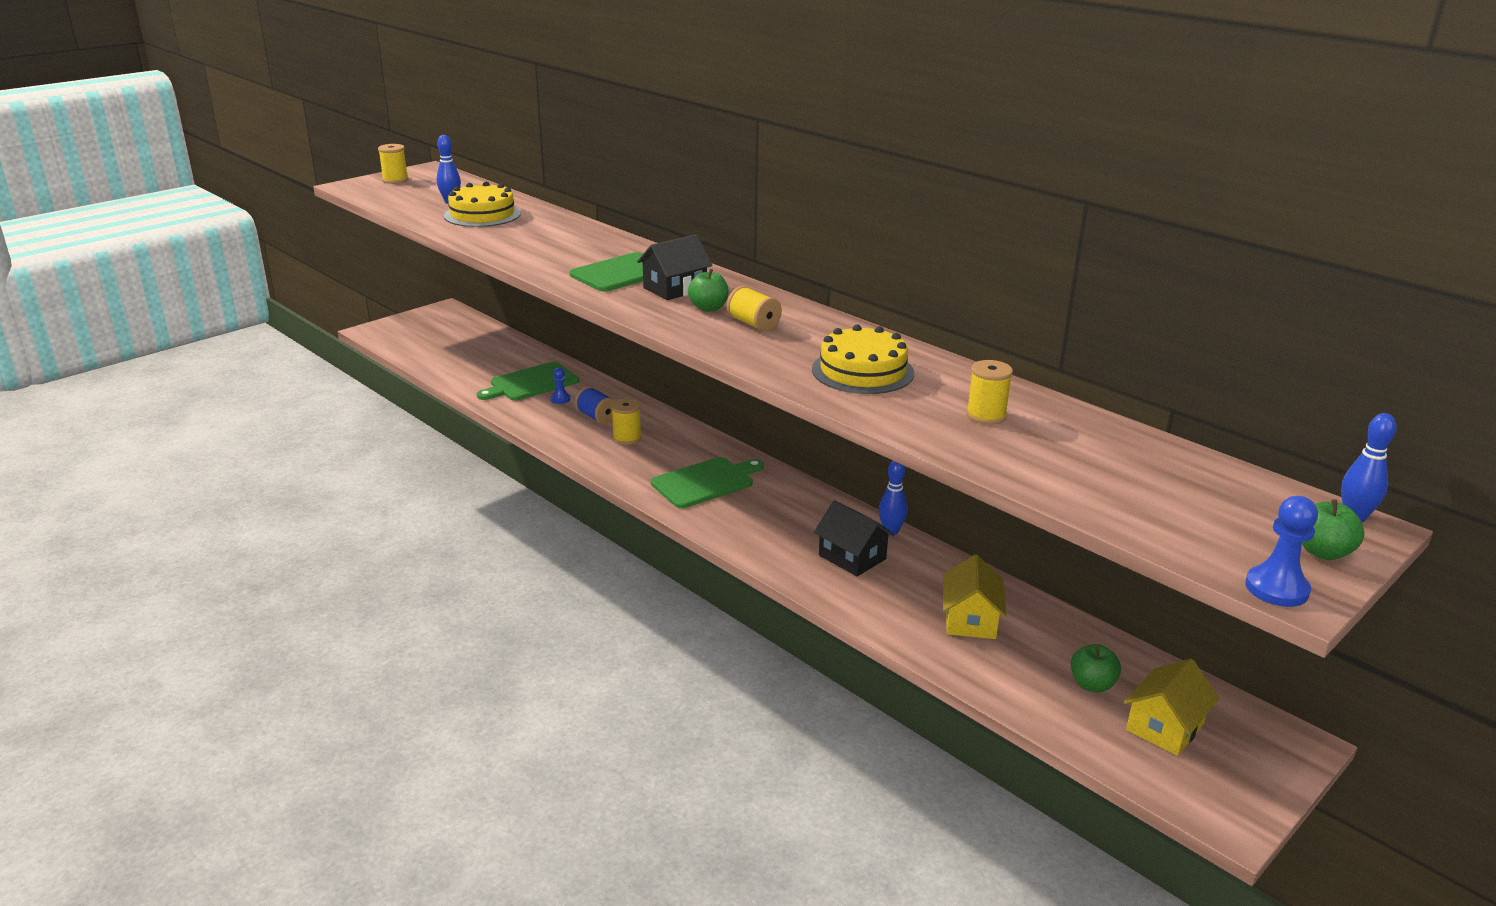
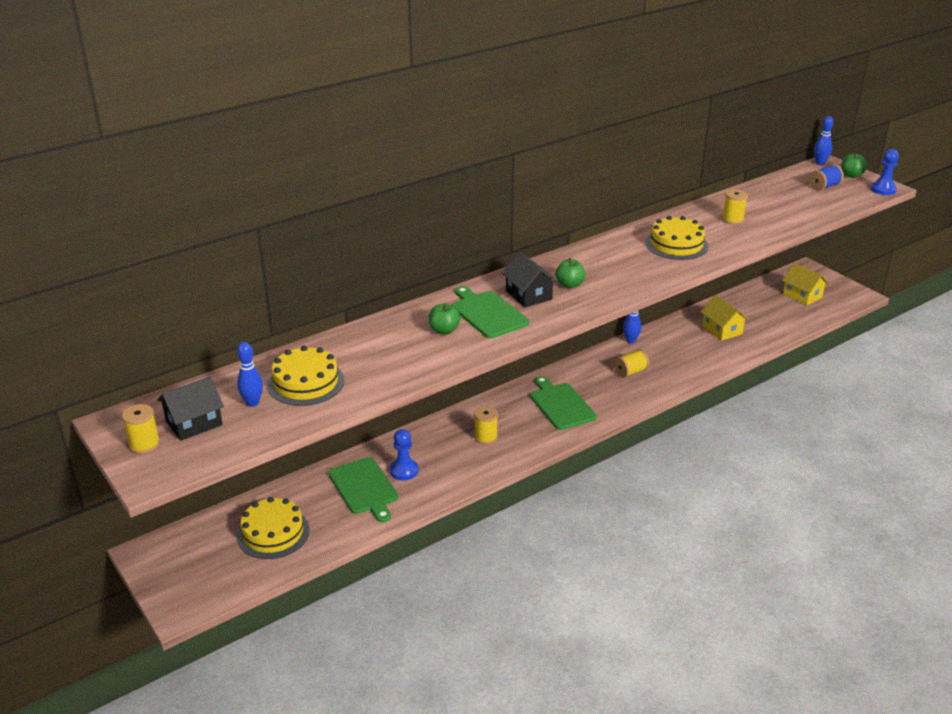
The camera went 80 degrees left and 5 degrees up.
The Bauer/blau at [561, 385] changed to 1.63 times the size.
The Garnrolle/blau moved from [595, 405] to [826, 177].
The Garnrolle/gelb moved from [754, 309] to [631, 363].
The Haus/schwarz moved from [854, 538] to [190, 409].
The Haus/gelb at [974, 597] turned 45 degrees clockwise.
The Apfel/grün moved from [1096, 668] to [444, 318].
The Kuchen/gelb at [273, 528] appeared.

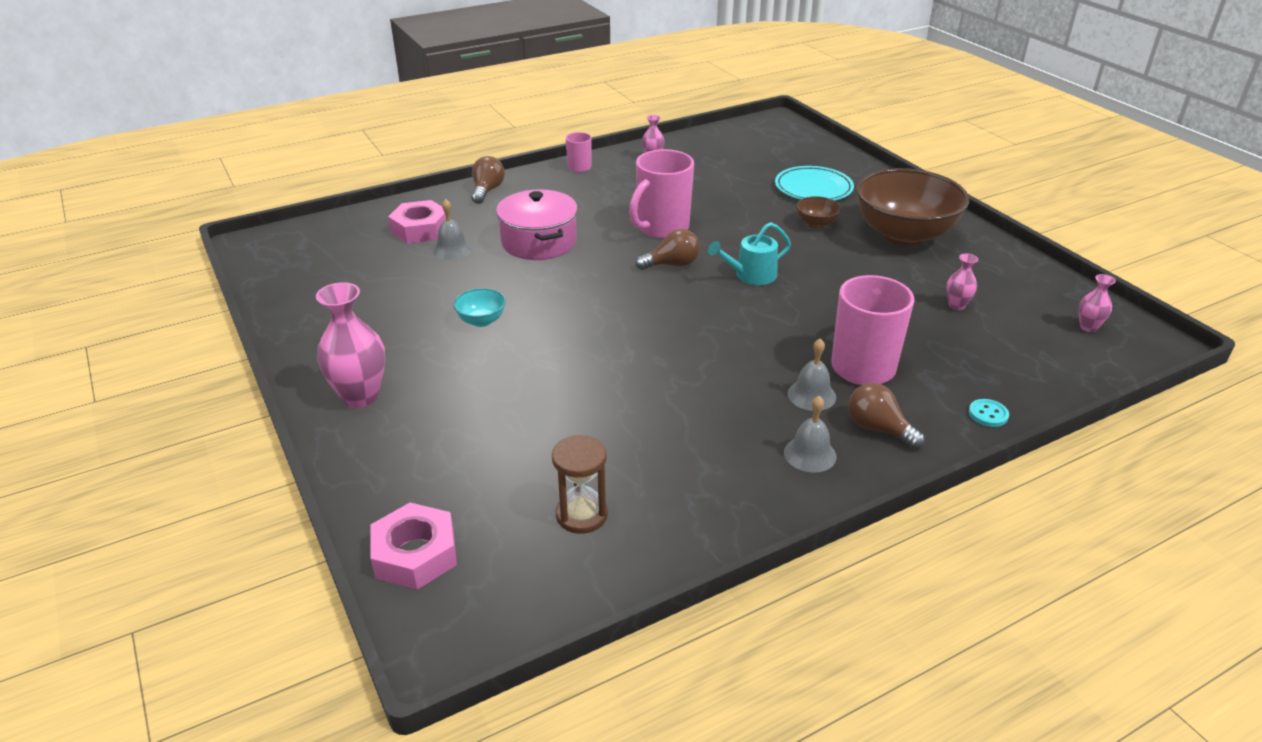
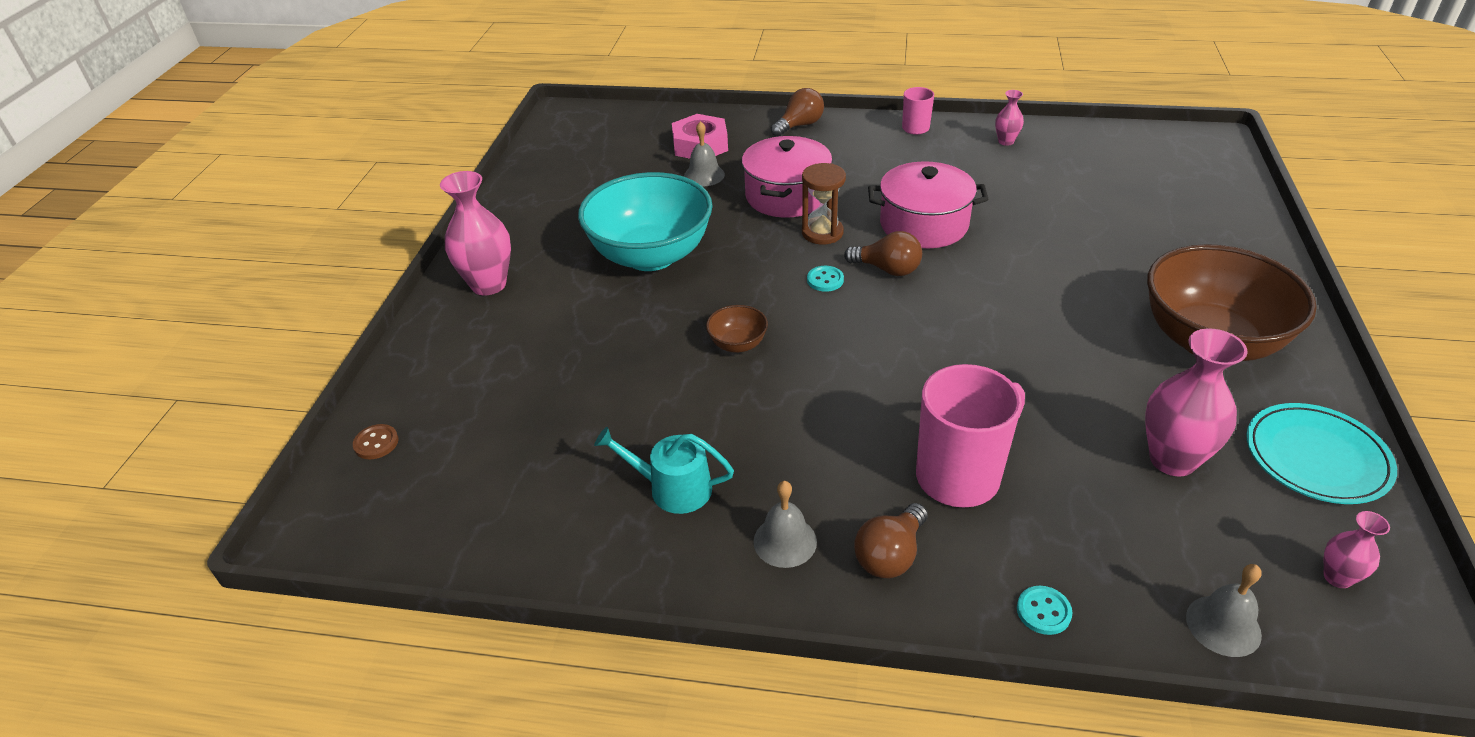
The camera went 40 degrees right and 5 degrees up.
The Sechskantmutter/rosa at [413, 546] was replaced by the Knopf/braun at [375, 441].
The Schüssel/türkis at [479, 307] changed to 2.39 times the size.
The Sanduhr/braun moved from [580, 484] to [824, 203].
The Tasse/rosa at [661, 193] was replaced by the Kochtopf/rosa at [928, 204].
The Gießkanne/türkis moved from [749, 253] to [664, 470].
The Teller/türkis moved from [814, 183] to [1321, 453].
The Glocke/grau moved from [812, 374] to [1224, 610].
The Schüssel/braun moved from [818, 212] to [737, 329].
The Glühbirne/braun at [887, 416] turned 135 degrees counterclockwise.
The Vase/rosa at [962, 282] changed to 1.95 times the size.
The Knopf/türkis at [825, 279] appeared.

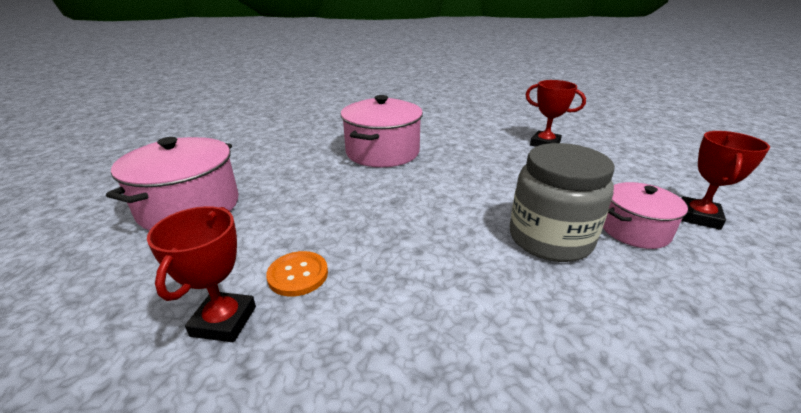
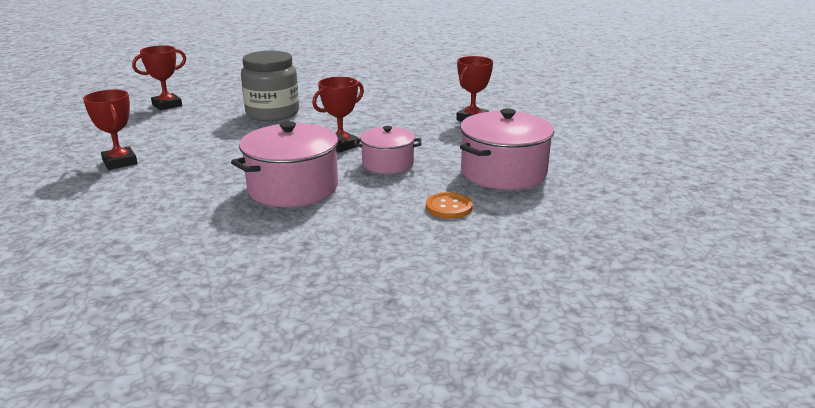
The camera went 155 degrees left and 5 degrees down.
The Knopf/orange moved from [297, 274] to [449, 205].
The Kochtopf/rosa moved from [645, 215] to [387, 150].
The Pokal/rot at [338, 115] appeared.

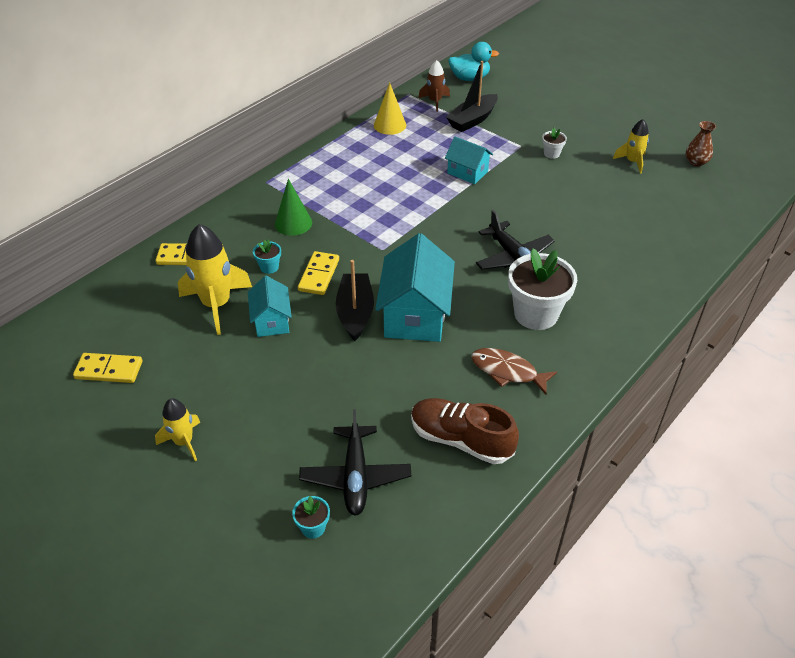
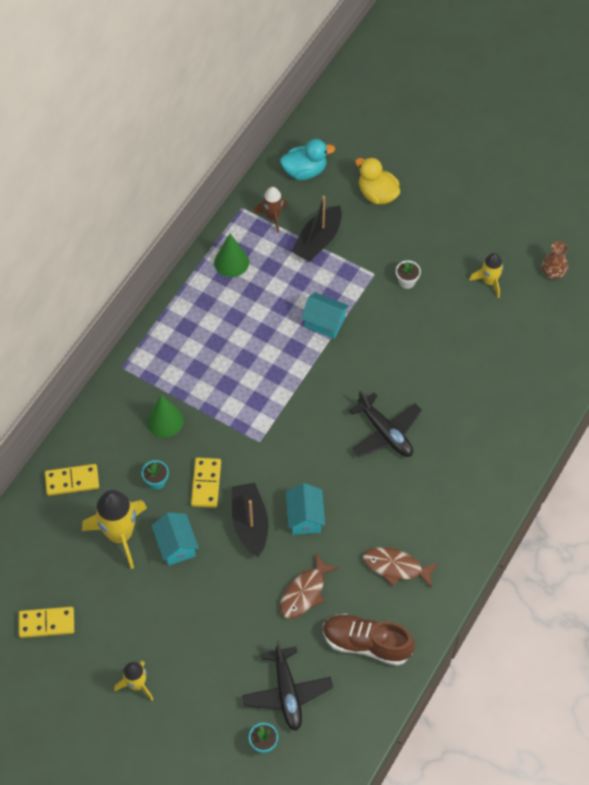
The camera went 10 degrees left and 15 degrees up.
The Kegel/gelb at [390, 108] became the Kegel/grün at [231, 255].
The Haus/türkis at [415, 287] changed to 0.56 times the size.
The Blumentopf/weiß at [542, 289] disappeared.
The Fisch/braun at [309, 586] appeared.
The Ente/gelb at [377, 180] appeared.

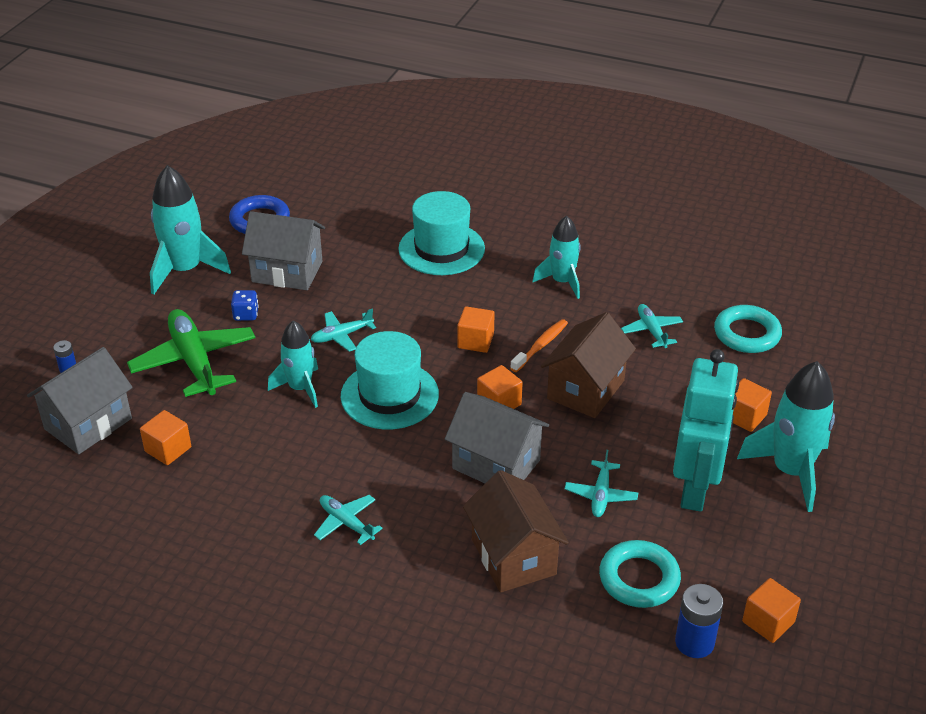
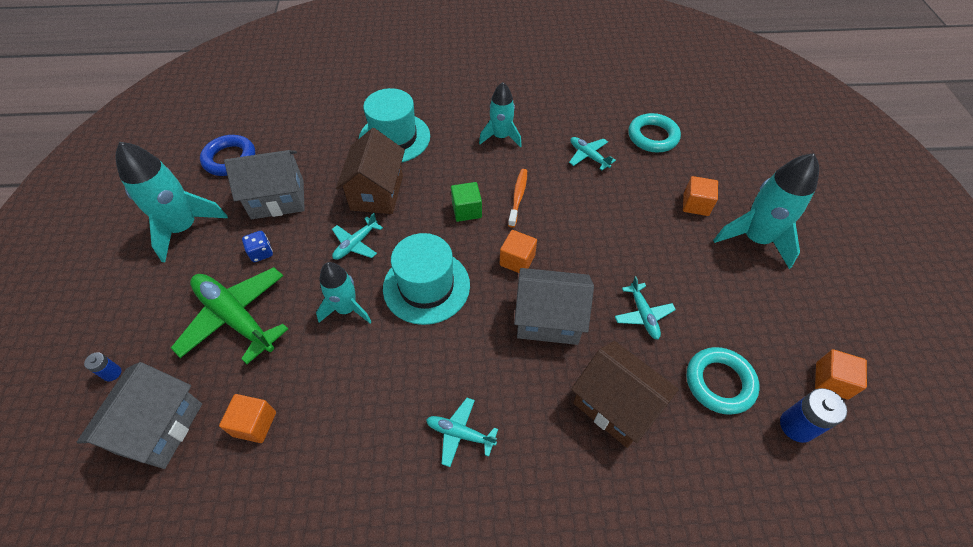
The camera went 25 degrees left and 15 degrees up.
The Kubus/orange at [476, 329] became the Kubus/grün at [466, 202].
The Haus/braun moved from [588, 365] to [370, 171].
The Roboter/türkis at [706, 430] disappeared.

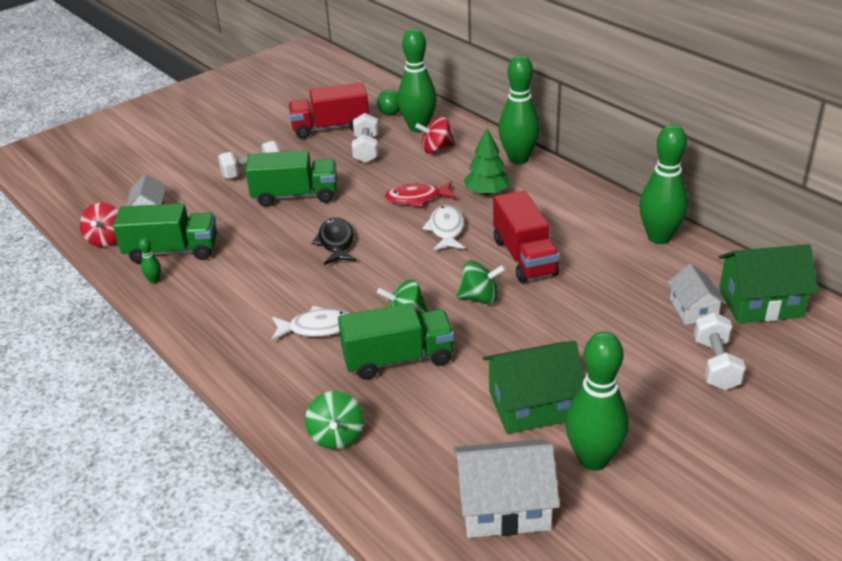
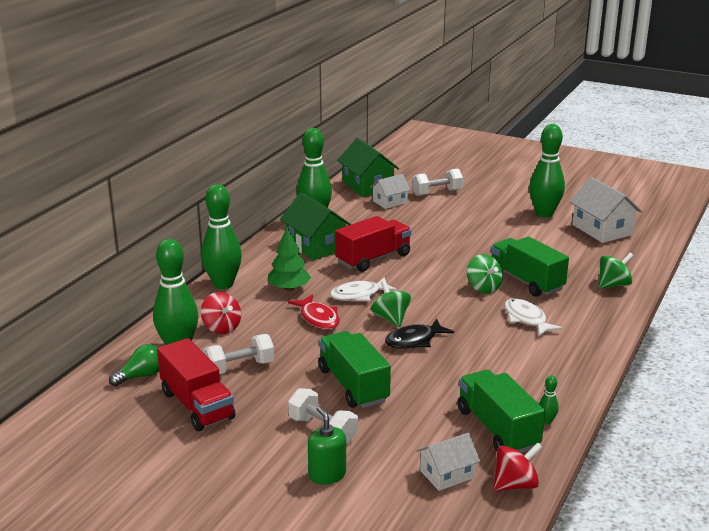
The camera went 115 degrees left and 10 degrees down.
The Kreisel/grün moved from [481, 282] to [391, 304].
The Haus/grün moved from [533, 387] to [315, 226].
The Seifenspender/grün at [327, 445] appeared.

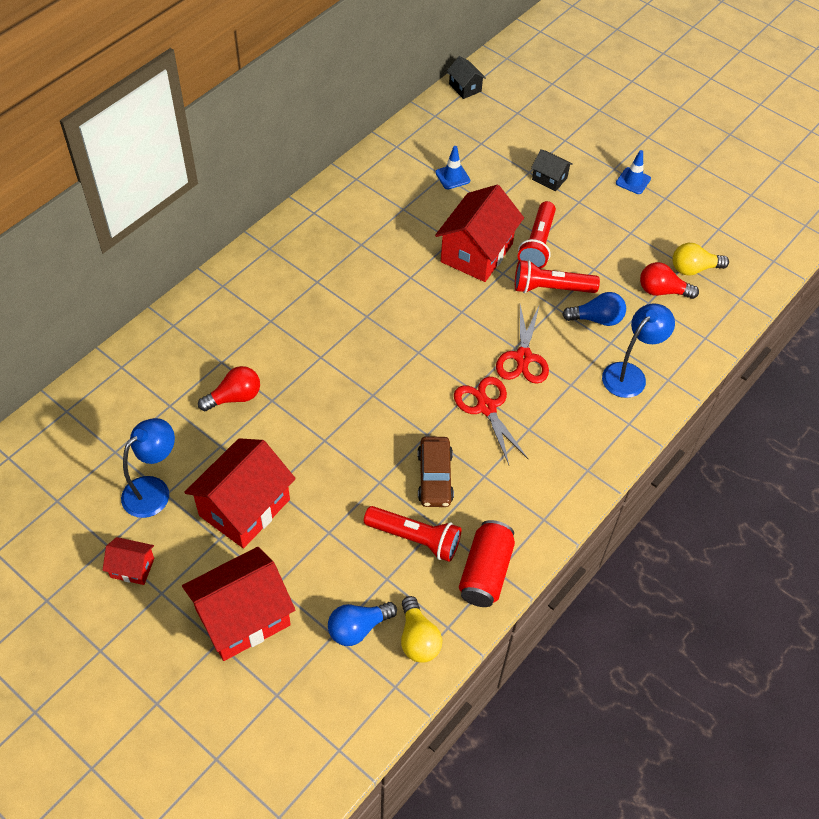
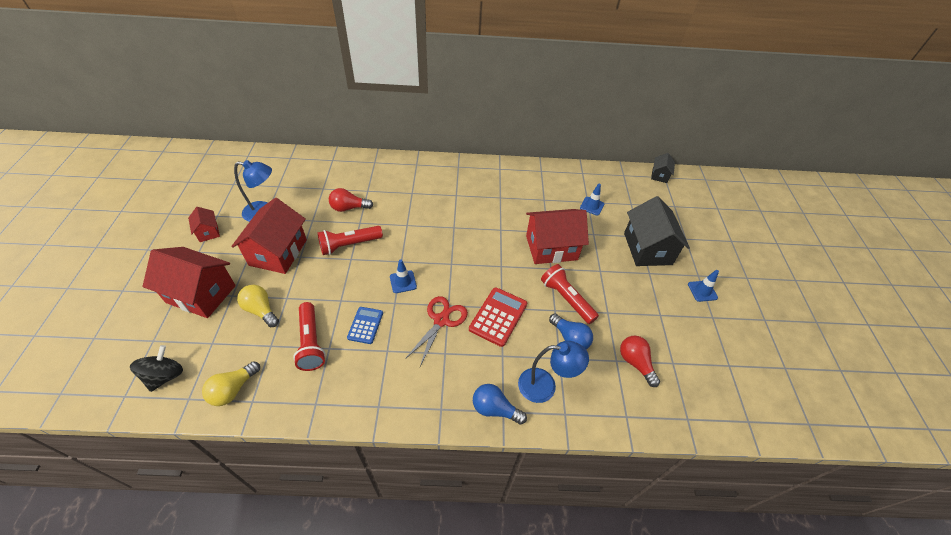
The camera went 50 degrees right and 5 degrees down.
The Haus/rot at [240, 493] turned 75 degrees counterclockwise.
The Glühbirne/rot at [229, 388] turned 150 degrees clockwise.
The Glühbirne/blau moved from [362, 624] to [500, 404].
The Auto/braun at [435, 471] was replaced by the Taschenrechner/blau at [365, 325].
The Dose/rot at [487, 563] disappeared.
The Schere/rot at [522, 344] was replaced by the Taschenrechner/rot at [498, 317].
The Taschenlampe/rot moved from [537, 235] to [350, 240].
The Haus/schwarz at [552, 170] changed to 2.05 times the size.
The Glühbirne/gelb moved from [701, 259] to [258, 306].
The Kreisel/schwarz at [156, 368] appeared.
The Leitkegel/blau at [403, 276] appeared.

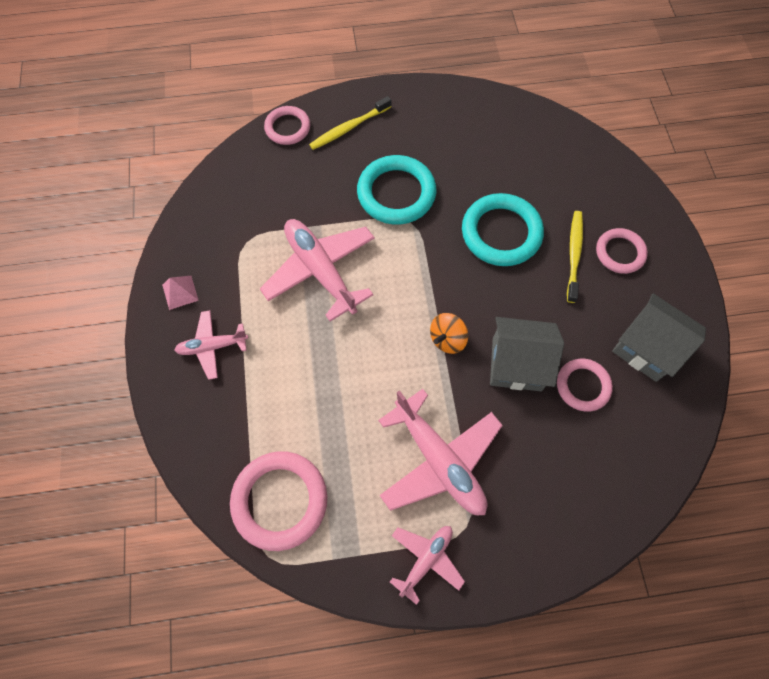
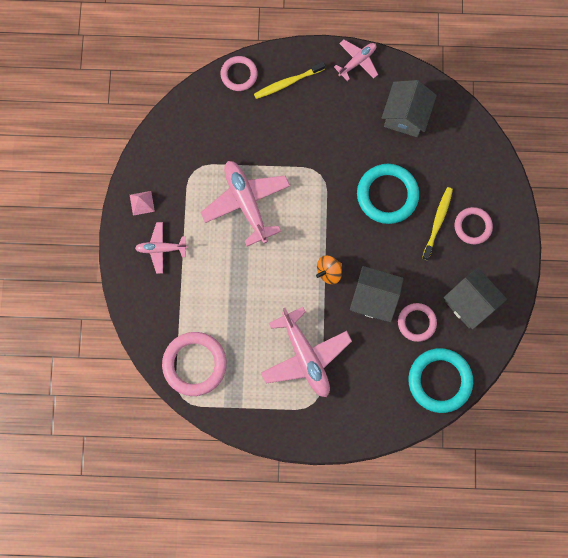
The camera went 10 degrees right and 10 degrees up.
The Ring/türkis moved from [396, 190] to [440, 380].
The Flugzeug/rosa moved from [427, 565] to [356, 60].
The Haus/grau at [409, 108] appeared.

